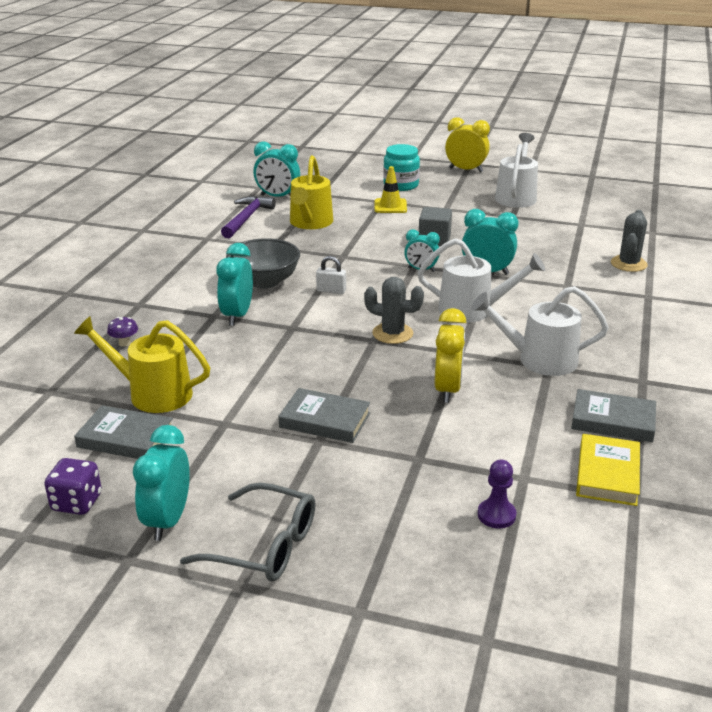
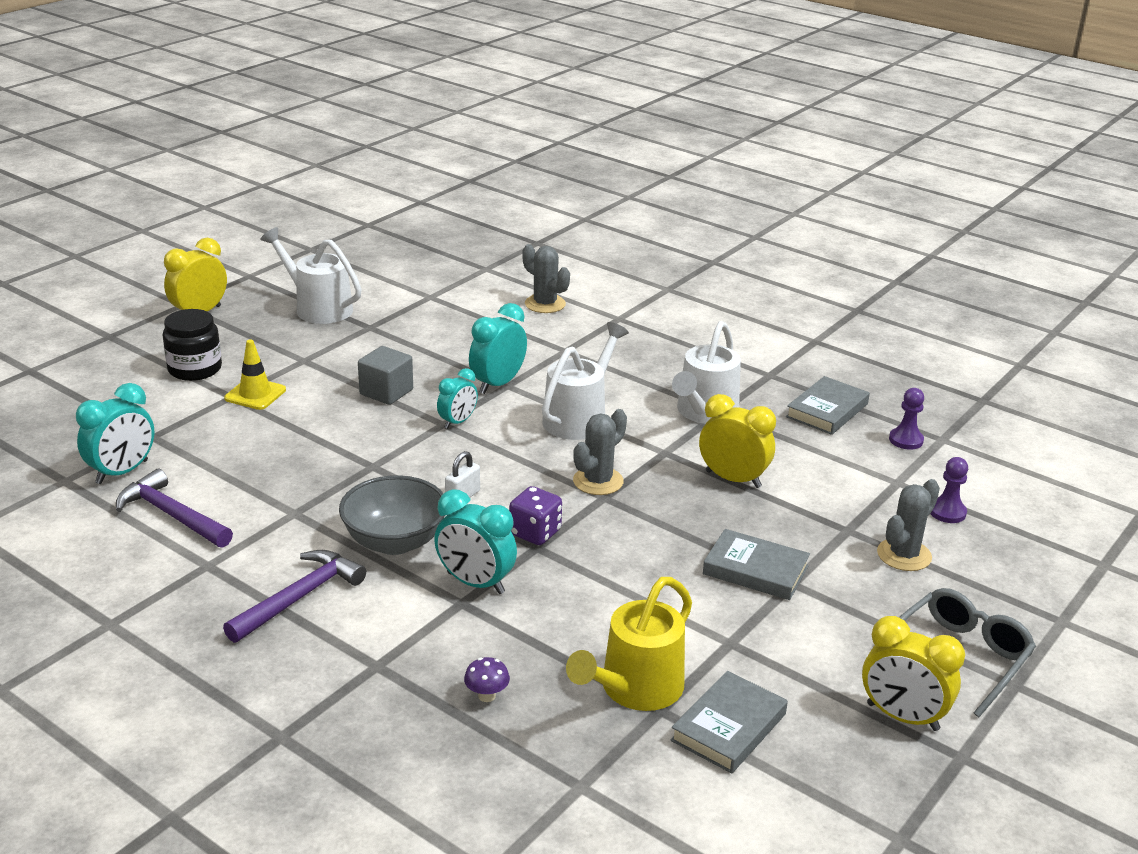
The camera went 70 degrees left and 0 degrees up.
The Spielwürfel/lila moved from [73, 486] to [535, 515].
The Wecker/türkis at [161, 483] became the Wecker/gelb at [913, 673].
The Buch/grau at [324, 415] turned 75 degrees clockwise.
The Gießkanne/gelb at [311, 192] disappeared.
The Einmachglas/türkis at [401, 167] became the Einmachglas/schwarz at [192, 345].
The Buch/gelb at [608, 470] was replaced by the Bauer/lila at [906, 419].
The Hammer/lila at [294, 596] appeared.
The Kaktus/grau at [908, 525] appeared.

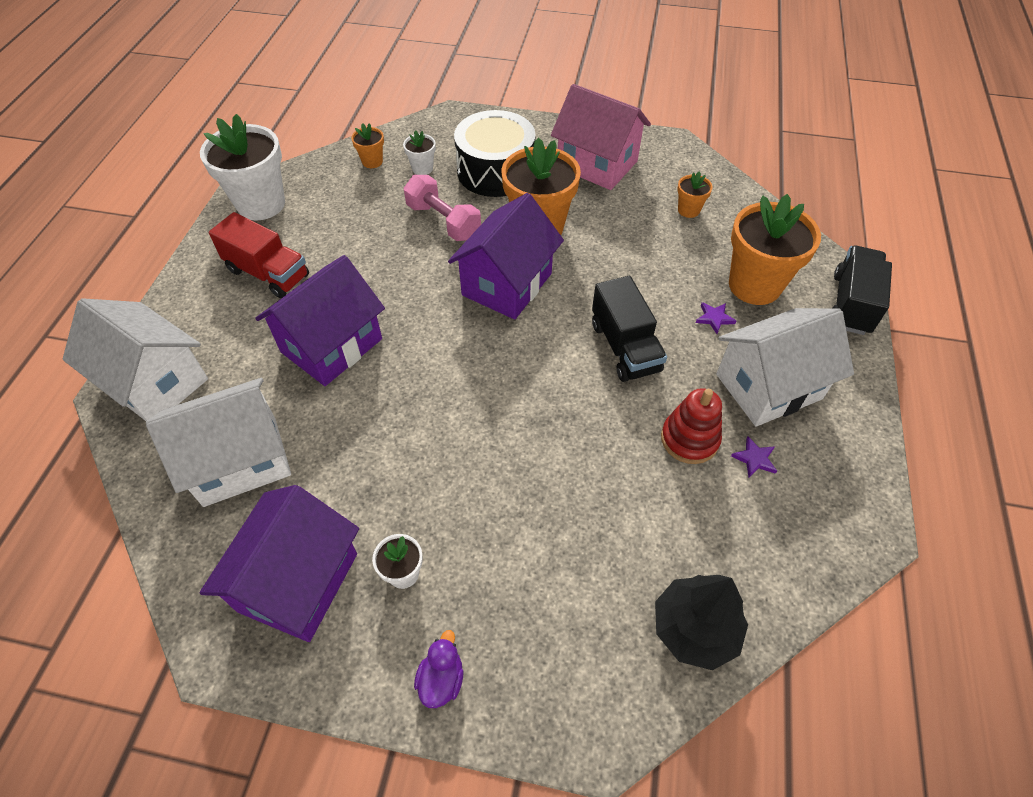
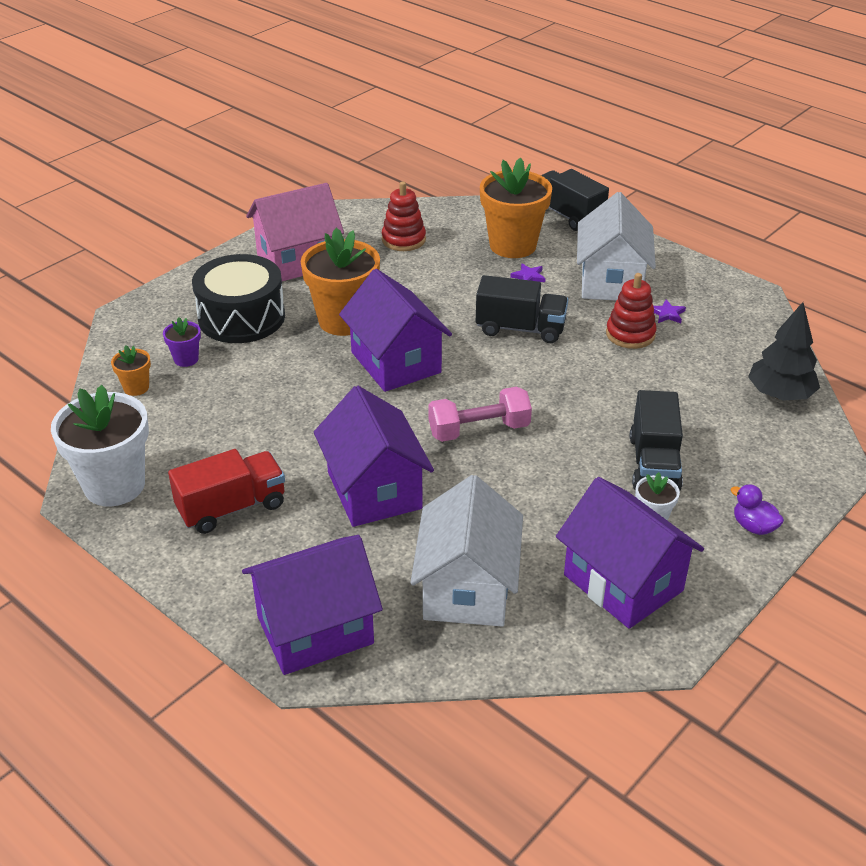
The camera went 60 degrees left and 15 degrees down.
The Haus/weiß at [135, 359] became the Haus/lila at [312, 605].
The Blumentopf/weiß at [419, 152] became the Blumentopf/lila at [182, 342].
The Hantel/rosa moved from [442, 208] to [480, 414].
The Blumentopf/orange at [695, 194] was replaced by the Stapelspielzeug/rot at [404, 216].
The Lastwagen/schwarz at [656, 440] appeared.

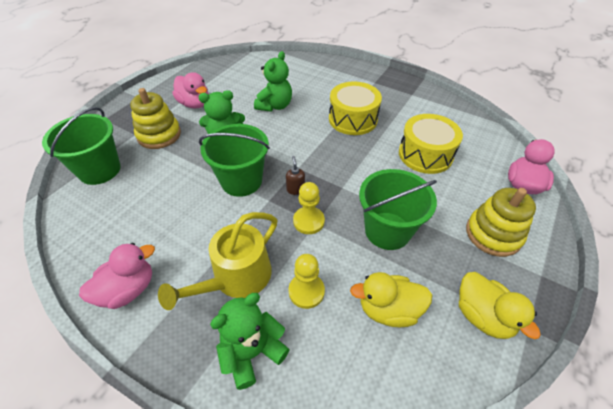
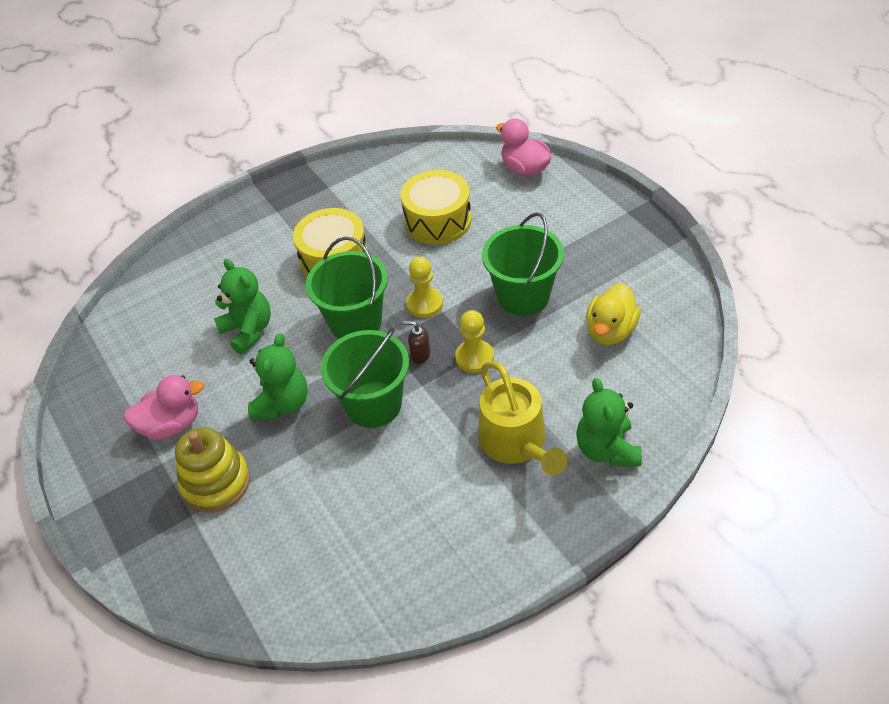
The camera went 60 degrees left and 0 degrees up.
The Eimer/grün moved from [81, 146] to [347, 288].
The Ente/rosa at [117, 276] disappeared.
The Bauer/gelb moved from [307, 281] to [424, 287].
The Ente/gelb at [500, 305] disappeared.
The Stapelspielzeug/gelb at [501, 222] disappeared.

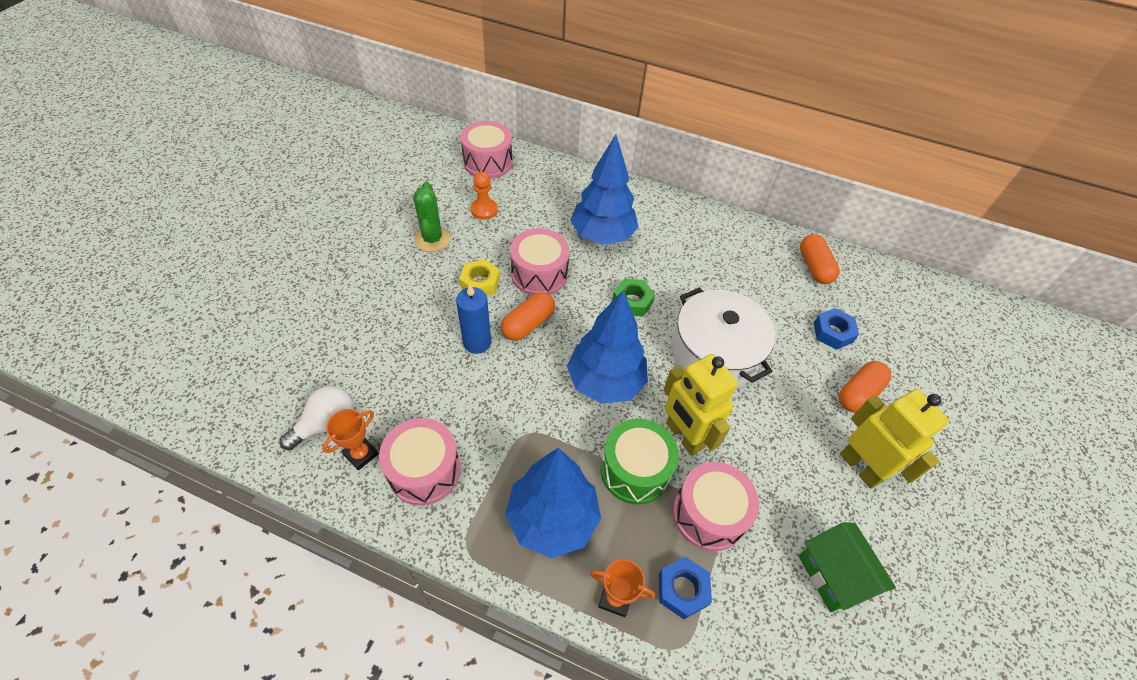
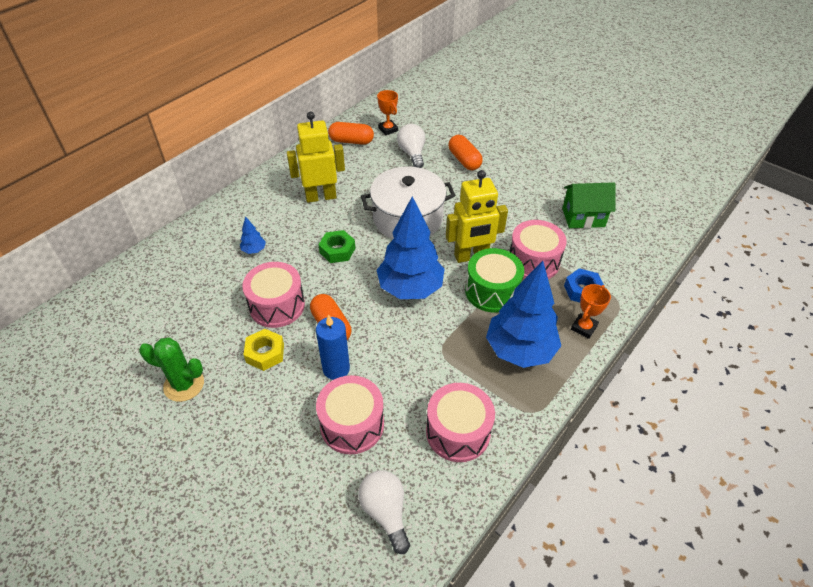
The camera went 70 degrees left and 5 degrees down.
The Pokal/orange moved from [350, 439] to [387, 112].
The Trommel/rosa moved from [487, 150] to [350, 414].
The Bauer/orange at [484, 196] disappeared.
The Baum/blau at [604, 190] changed to 0.40 times the size.
The Sechskantmutter/blau at [836, 329] was replaced by the Glühbirne/weiß at [411, 146].
The Roboter/gelb moved from [894, 439] to [316, 157].

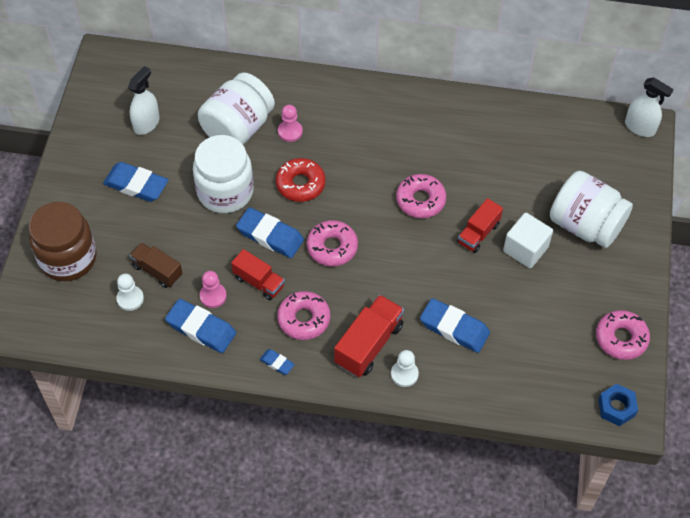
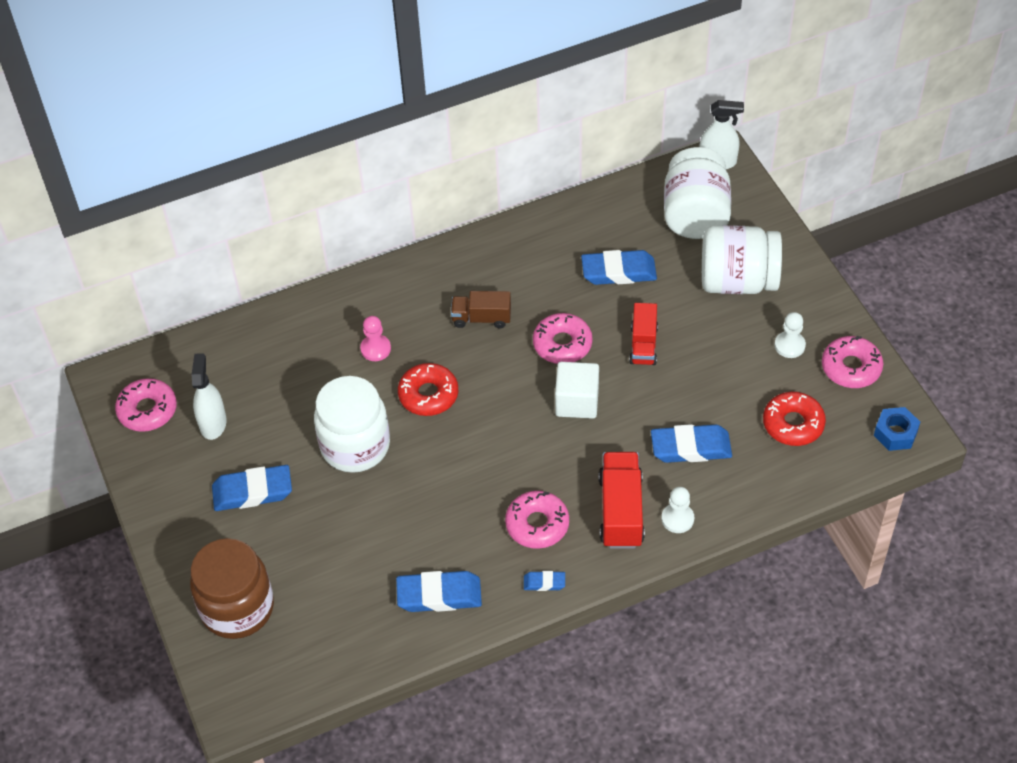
The camera went 30 degrees left and 5 degrees down.
The Bauer/weiß moved from [130, 292] to [790, 335].
The Lastwagen/braun moved from [156, 265] to [481, 309].
The Einmachglas/weiß moved from [236, 108] to [697, 193].
The Bauer/rosa at [213, 289] disappeared.
The Lastwagen/rot at [258, 274] disappeared.
The Radiergummi/blau moved from [270, 232] to [619, 267].
The Donut/rosa moved from [332, 243] to [146, 405].
The Kubus/weiß moved from [528, 240] to [577, 390].
The Donut/rot at [794, 419] appeared.

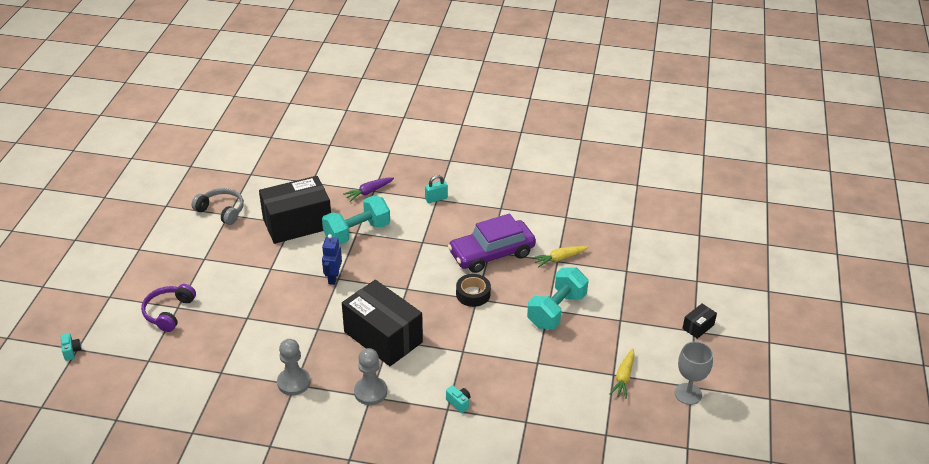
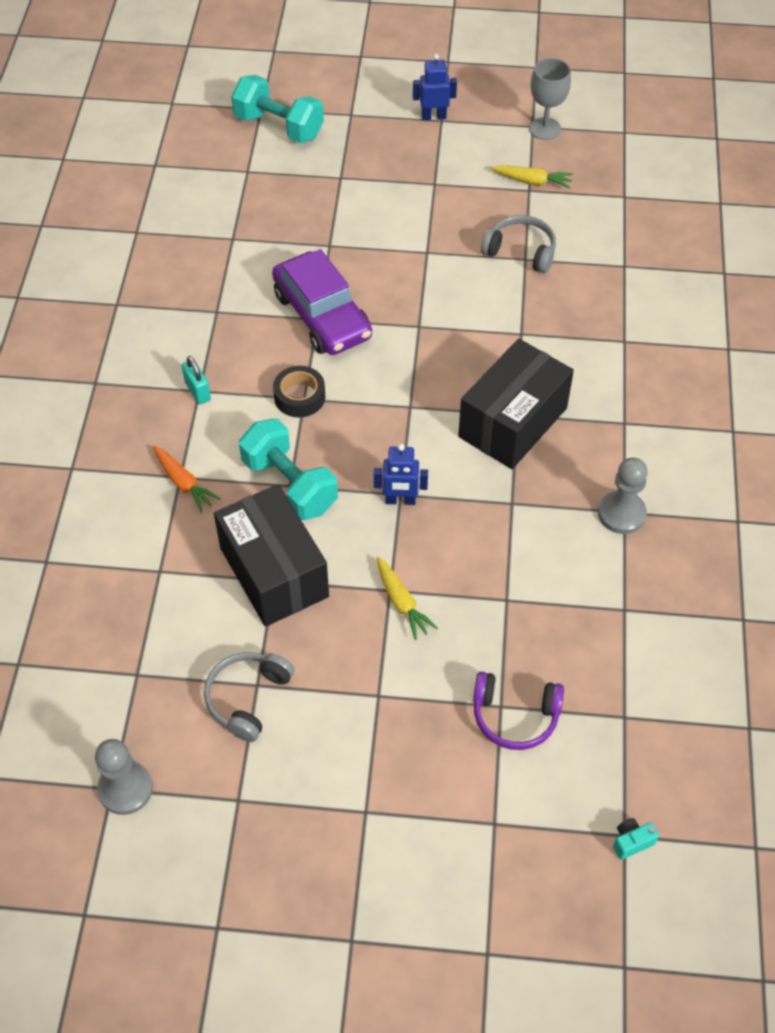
The camera went 95 degrees left and 15 degrees up.
The Karotte/lila at [368, 189] became the Karotte/orange at [187, 479].
The Bauer/grau moved from [370, 376] to [124, 777].
The Kamera/türkis at [458, 399] disappeared.
The Klebeband/schwarz moved from [473, 290] to [299, 391].
The Hantel/türkis moved from [558, 298] to [277, 109].
The Karotte/gelb moved from [560, 256] to [407, 598].
The Schachtel/schwarz at [699, 321] was replaced by the Roboter/blau at [435, 87].
The Kopfhörer/grau at [518, 244] appeared.

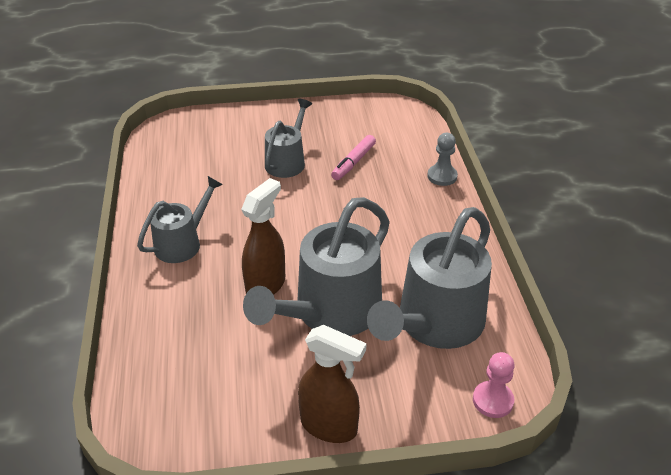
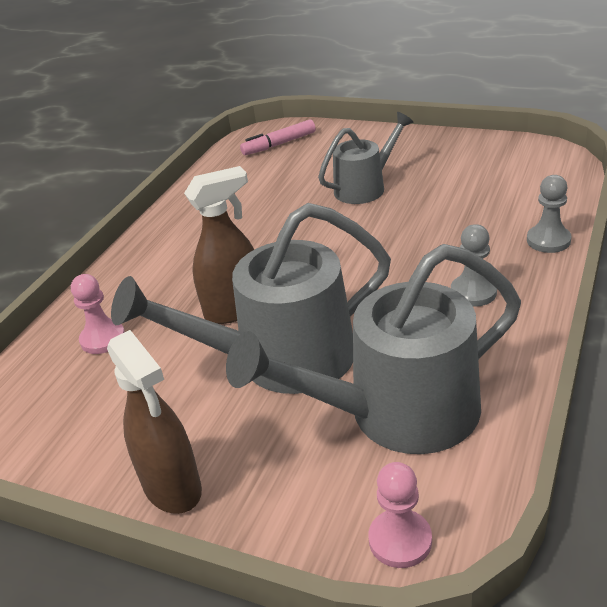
The camera went 35 degrees right and 5 degrees down.
The Gießkanne/grau at [180, 219] disappeared.
The Filzstift/rosa moved from [353, 157] to [278, 137].
The Bauer/rosa at [98, 314] appeared.
The Bauer/grau at [474, 265] appeared.

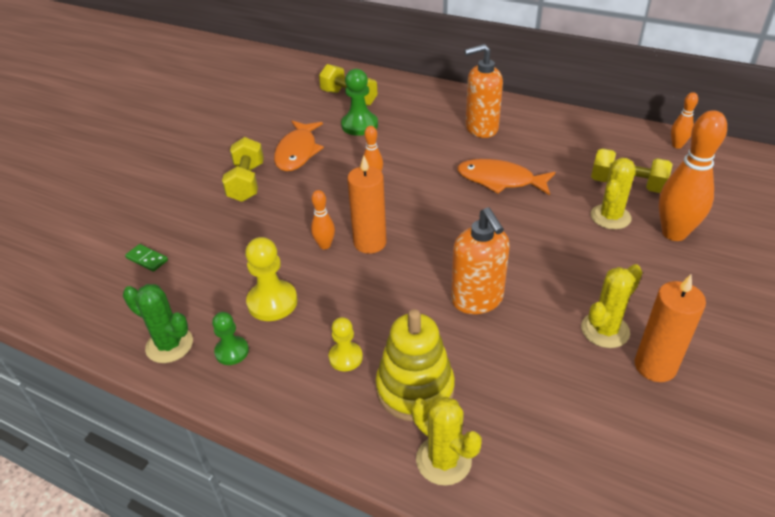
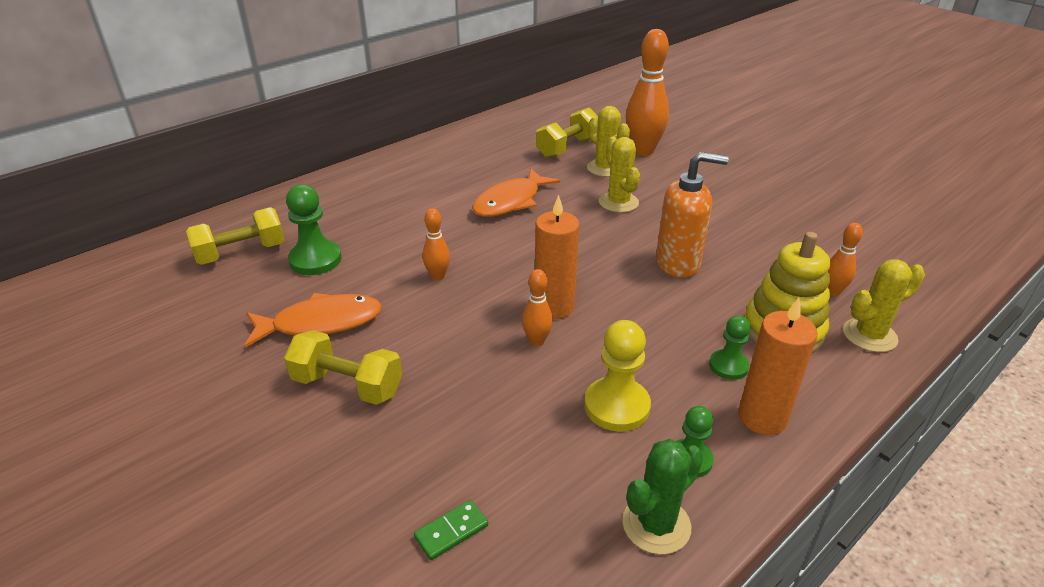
The camera went 70 degrees left and 5 degrees down.
The Fisch/orange at [299, 146] turned 45 degrees counterclockwise.
The Bauer/gelb at [345, 344] became the Bauer/grün at [730, 347].
The Seifenspender/orange at [483, 91] disappeared.
The Kaktus/gelb moved from [612, 306] to [619, 175].
The Kerze/orange moved from [670, 328] to [777, 366].
The Bowlingkegel/orange moved from [684, 120] to [845, 259].

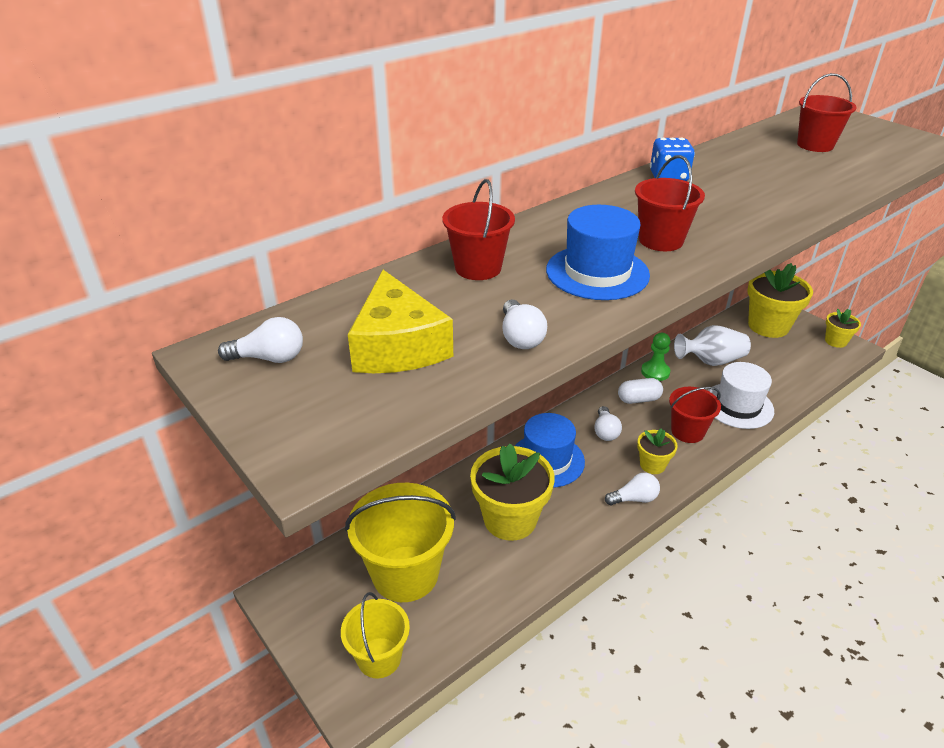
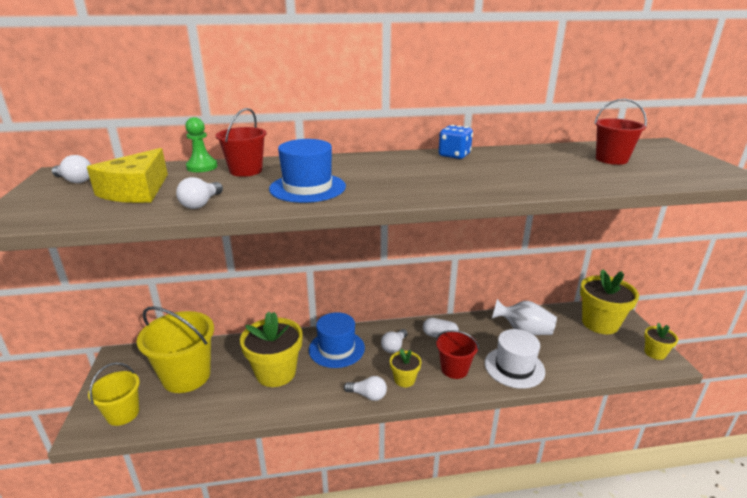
The camera went 30 degrees right and 10 degrees down.
The Eimer/rot at [670, 203] disappeared.
The Bauer/grün moved from [655, 357] to [201, 144].

